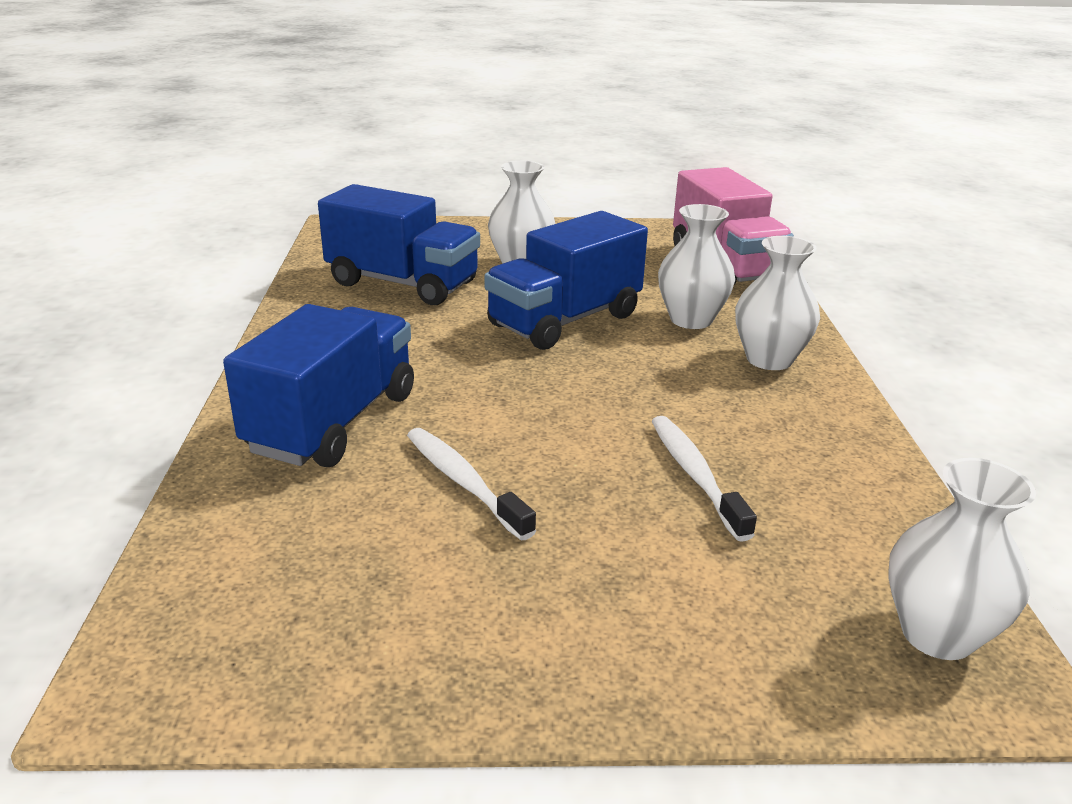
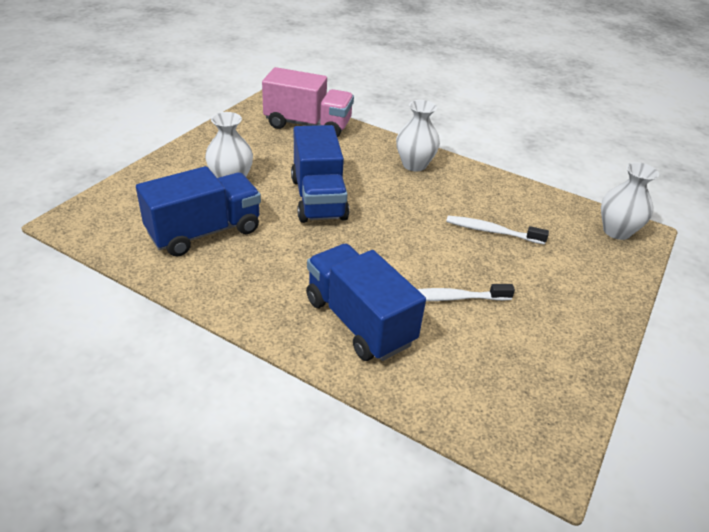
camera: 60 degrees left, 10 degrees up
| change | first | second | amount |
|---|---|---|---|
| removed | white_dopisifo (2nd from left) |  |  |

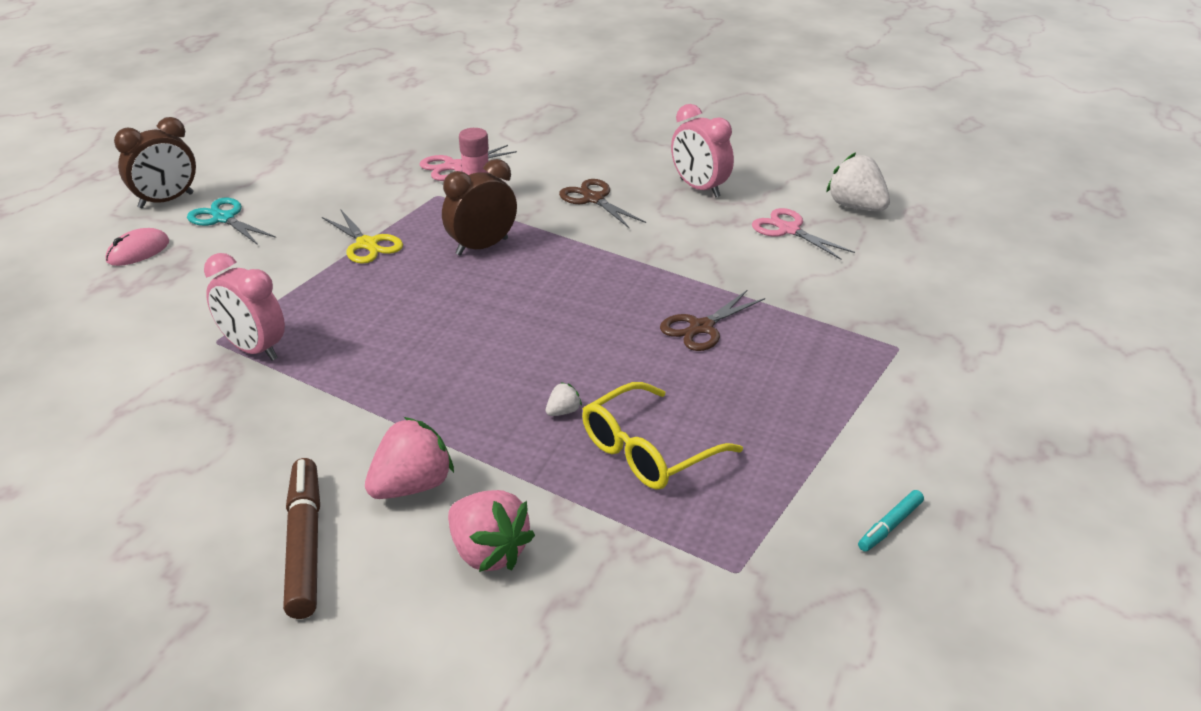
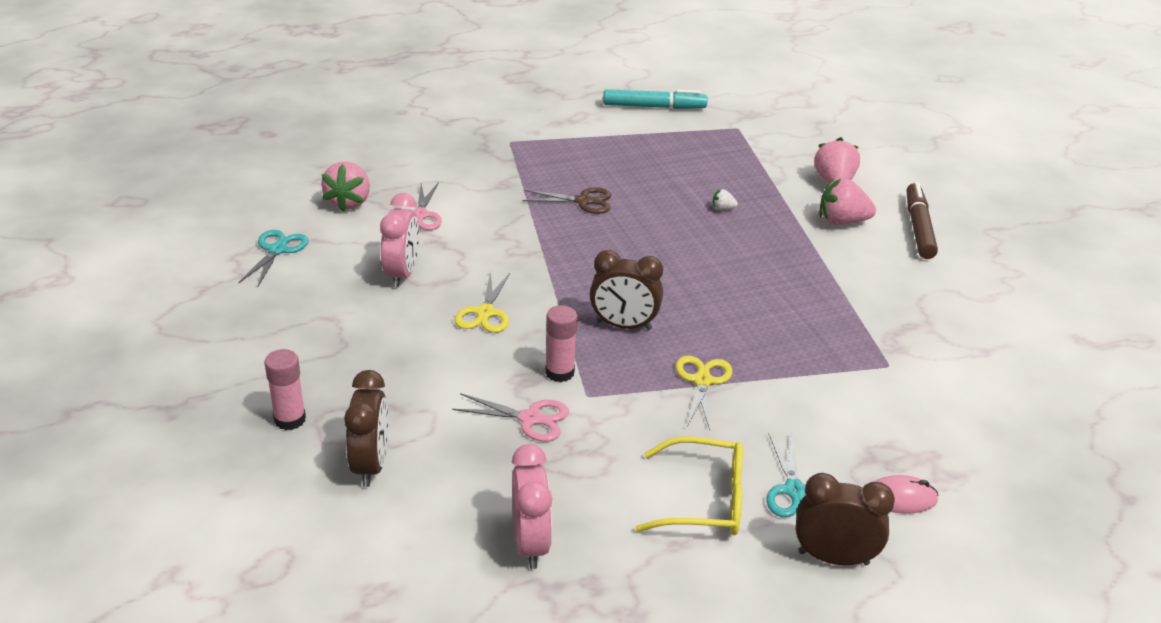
camera: 135 degrees left, 0 degrees up
| change | first | second | amount |
|---|---|---|---|
| moved | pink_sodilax (1st from left in the first image) | pink_sodilax (2nd from left) |  |
| turned | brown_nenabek |  | 150 degrees clockwise |
| recoloured | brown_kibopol (1st from left) | yellow_kibopol (1st from left) |  |
| moved | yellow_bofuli |  |  |
| recoloured | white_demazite (2nd from left) | pink_demazite (1st from left) |  |
| resized | turquoise_nenabek |  | x1.98 |
| added |  | turquoise_kibopol (1st from left) |  |
| added |  | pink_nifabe (1st from left) |  |
| added |  | brown_sodilax (1st from left) |  |

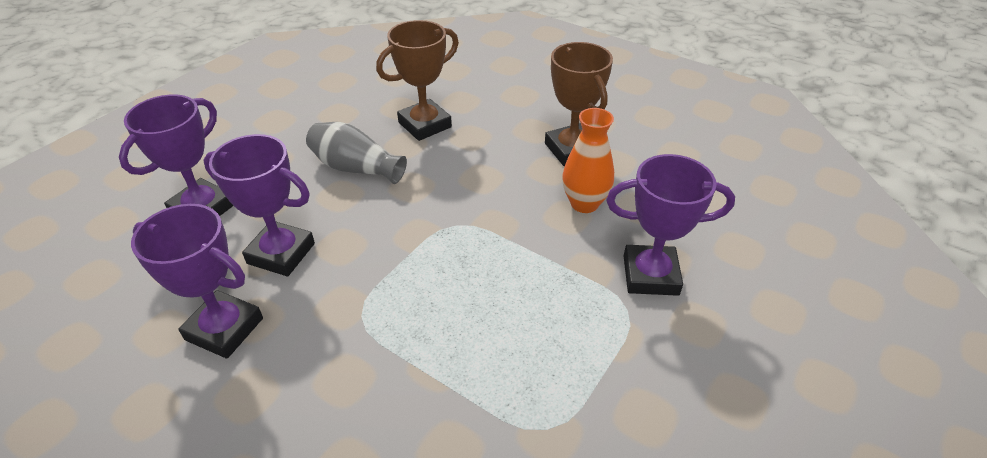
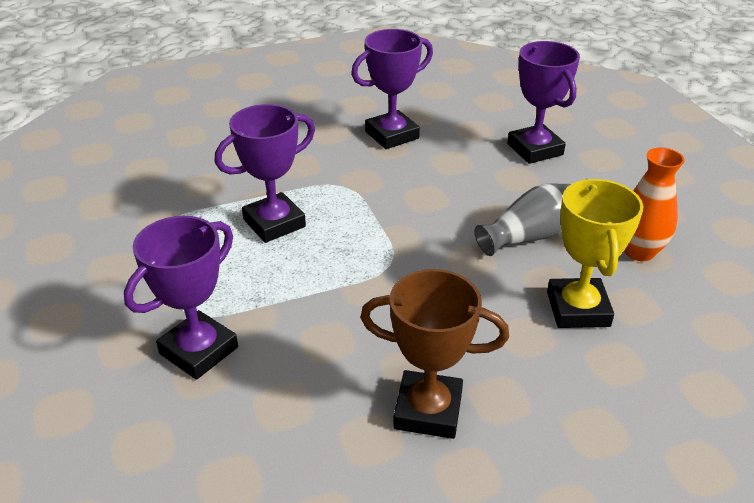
camera: 125 degrees right, 5 degrees down
| change | first | second | amount |
|---|---|---|---|
| moved | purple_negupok (3rd from left in the first image) | purple_negupok (2nd from left) |  |
| recoloured | brown_negupok (1st from left) | yellow_negupok |  |
| moved | orange_dopisifo |  |  |

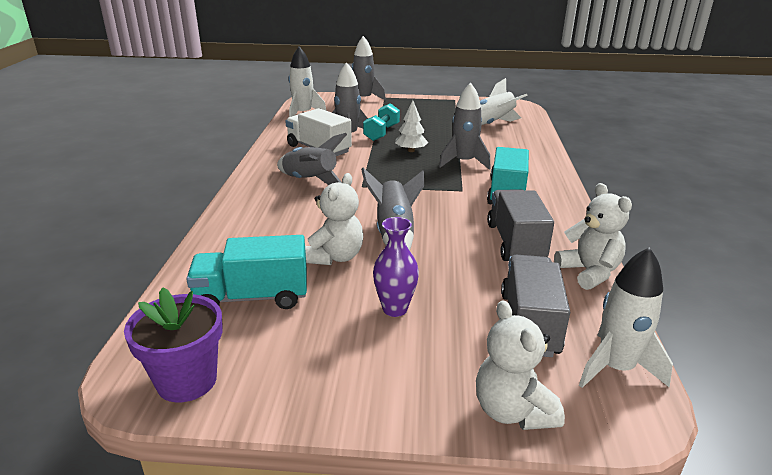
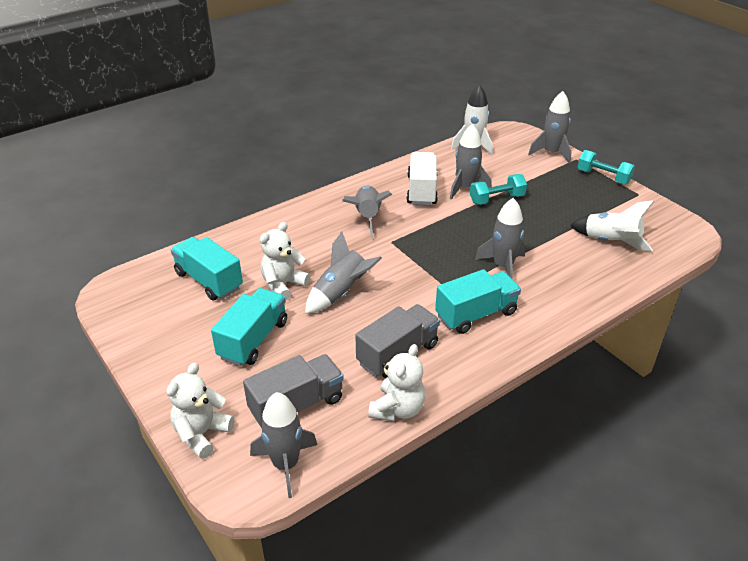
camera: 50 degrees right, 10 degrees up
| change | first | second | amount |
|---|---|---|---|
| removed | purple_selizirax |  |  |
| turned | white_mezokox (1st from left in the first image) | white_mezokox (2nd from left) | 150 degrees clockwise |
| replaced | purple_dopisifo | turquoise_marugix (2nd from left) |  |
| removed | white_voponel |  |  |
| recoloured | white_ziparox (3rd from left) | grey_ziparox (1st from left) |  |
| added |  | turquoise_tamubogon (2nd from left) |  |

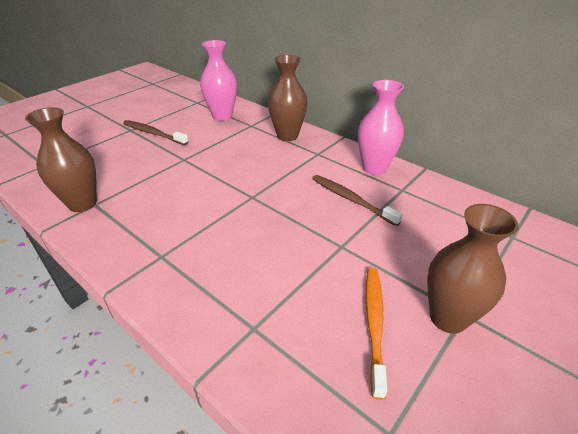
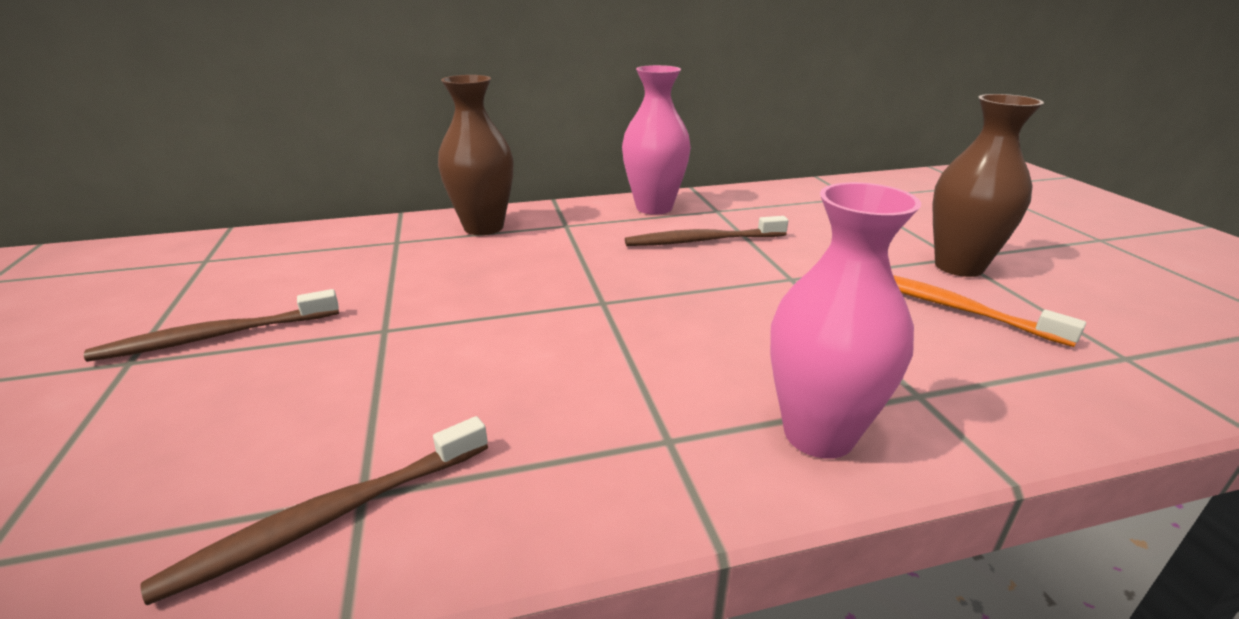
camera: 55 degrees left, 10 degrees down
| change | first | second | amount |
|---|---|---|---|
| replaced | brown_dopisifo (1st from left) | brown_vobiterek (2nd from left) |  |
| moved | pink_dopisifo (1st from left in the first image) | pink_dopisifo (2nd from left) |  |

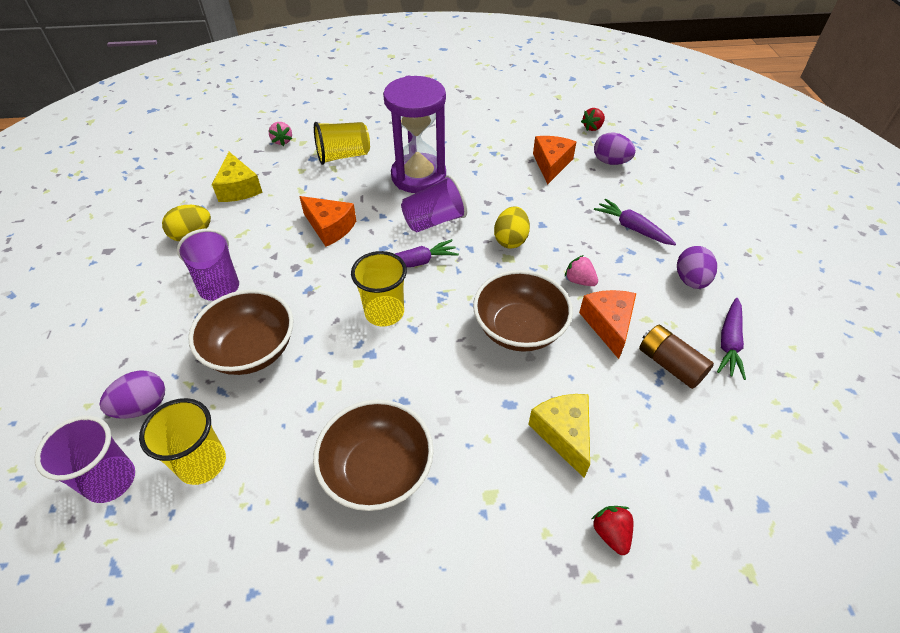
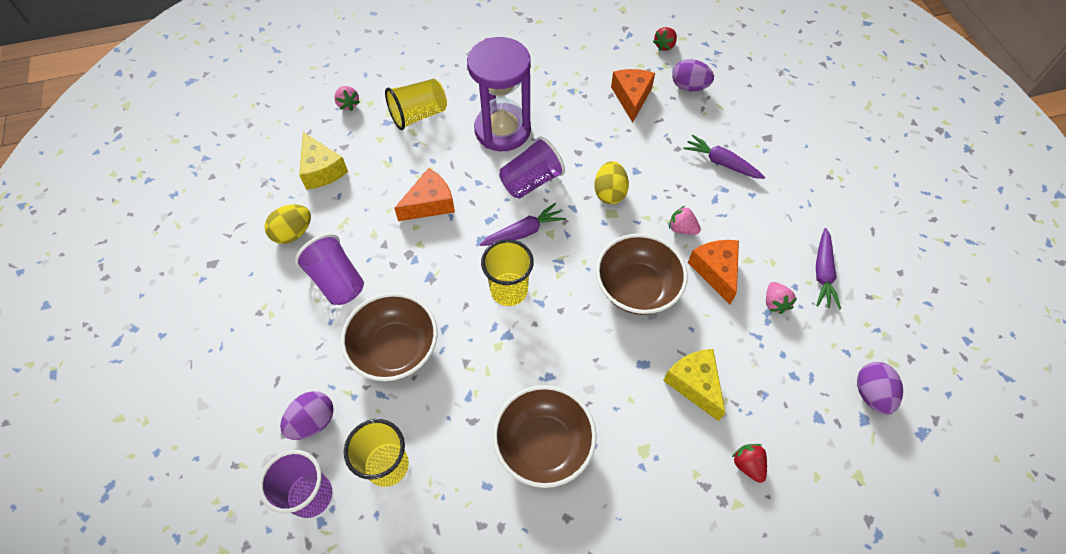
camera: 10 degrees left, 10 degrees up
| change | first | second | amount |
|---|---|---|---|
| turned | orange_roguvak (1st from left) |  | 60 degrees counterclockwise |
| replaced | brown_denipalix | pink_demazite (3rd from left) |  |
| moved | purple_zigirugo (3rd from left) |  |  |

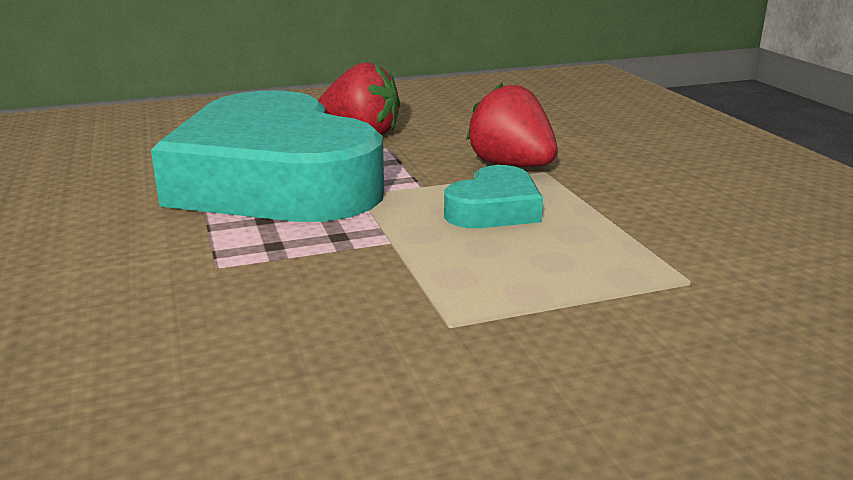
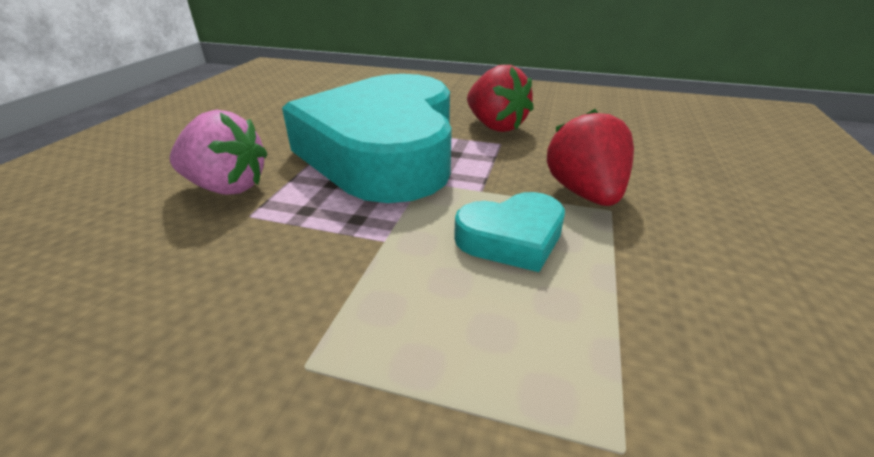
camera: 35 degrees right, 10 degrees up
| change | first | second | amount |
|---|---|---|---|
| added |  | pink_demazite |  |

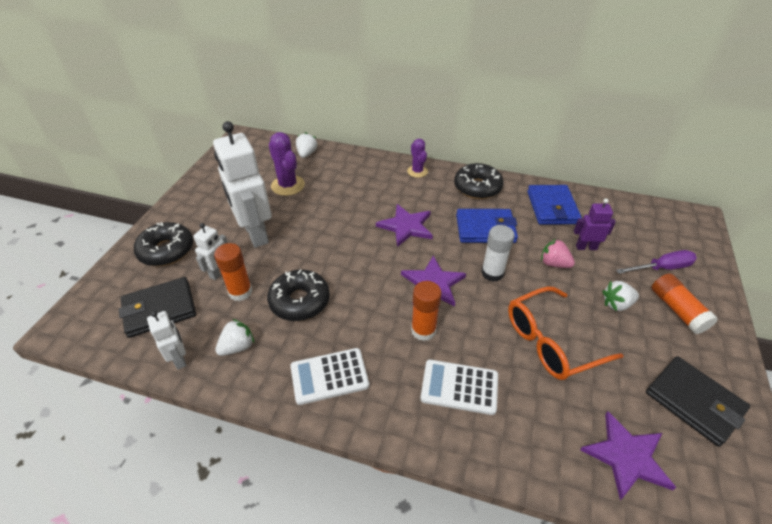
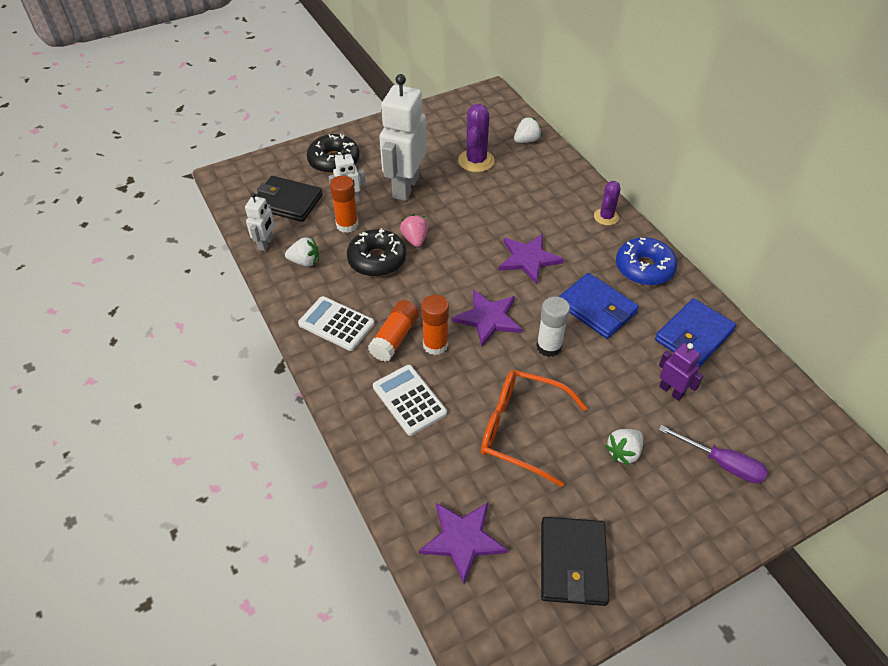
camera: 45 degrees right, 5 degrees up
| change | first | second | amount |
|---|---|---|---|
| recoloured | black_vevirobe (3rd from left) | blue_vevirobe |  |
| moved | pink_demazite |  |  |
| turned | white_demazite (3rd from left) |  | 75 degrees counterclockwise |
| moved | orange_nifabe (3rd from left in the first image) | orange_nifabe (2nd from left) |  |

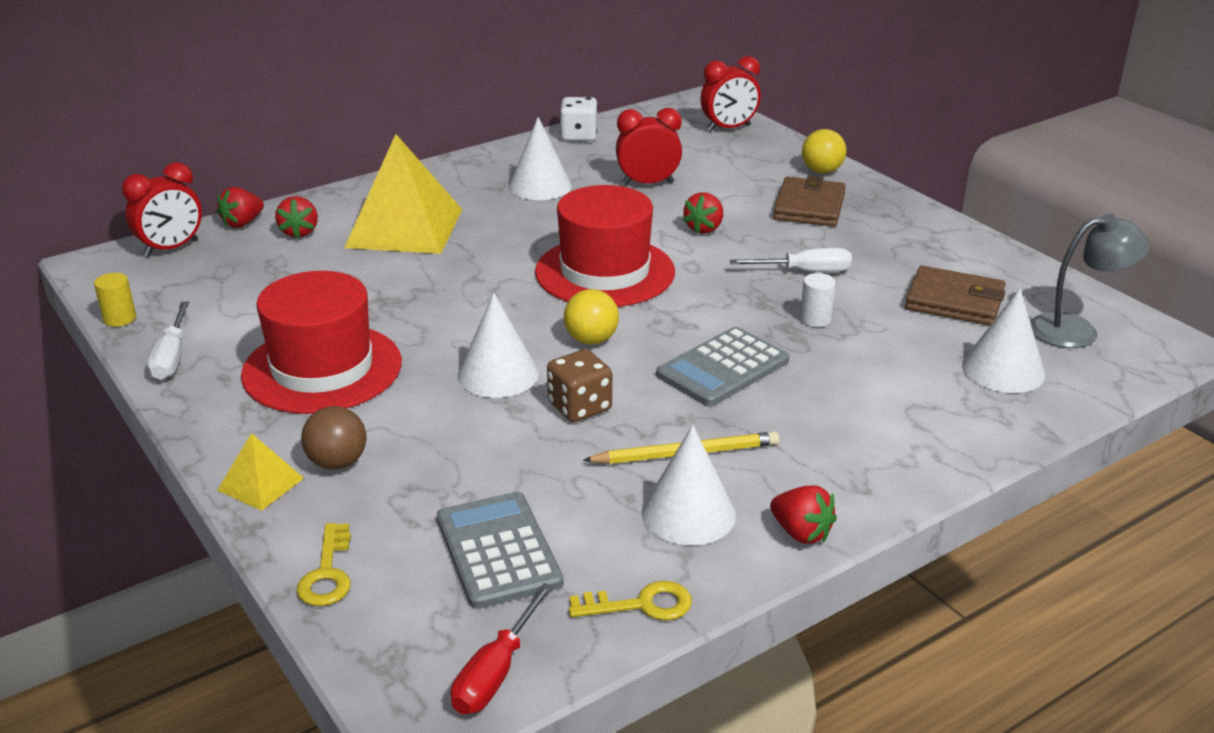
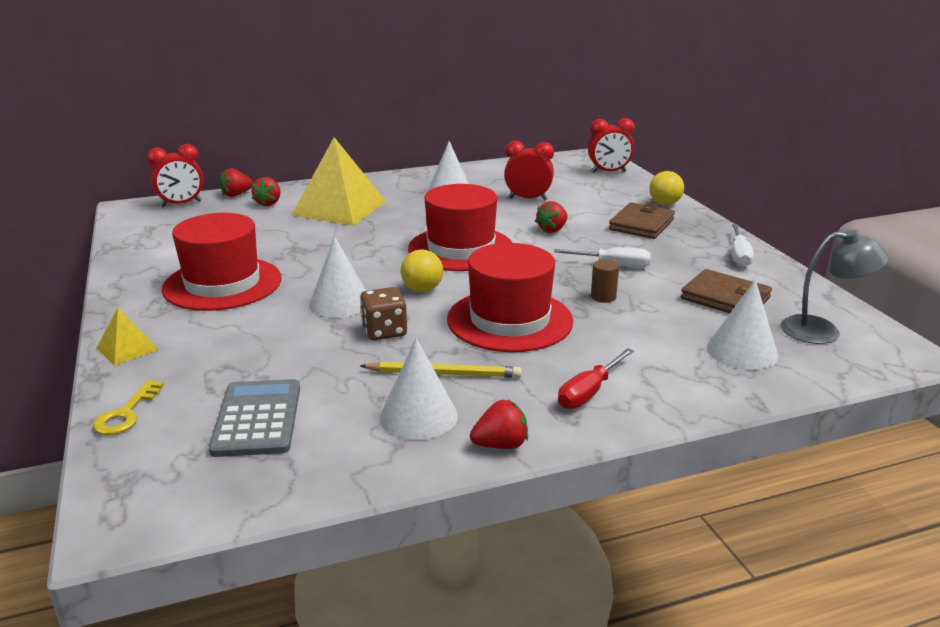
camera: 15 degrees right, 5 degrees down
| change | first | second | amount |
|---|---|---|---|
| removed | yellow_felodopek |  |  |
| moved | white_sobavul (1st from left in the first image) | white_sobavul (2nd from left) |  |
| removed | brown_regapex |  |  |
| moved | red_sobavul |  |  |
| removed | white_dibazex |  |  |
| removed | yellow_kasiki (2nd from left) |  |  |
| replaced | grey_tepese (2nd from left) | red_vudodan (3rd from left) |  |
| turned | red_demazite (4th from left in the first image) | red_demazite (3rd from left) | 75 degrees counterclockwise |
| recoloured | white_felodopek | brown_felodopek |  |

